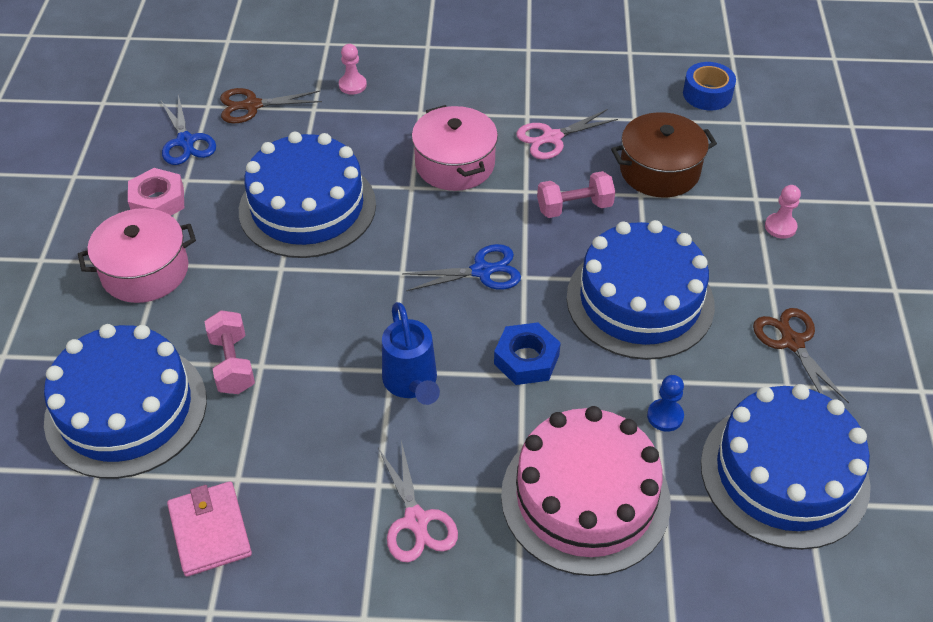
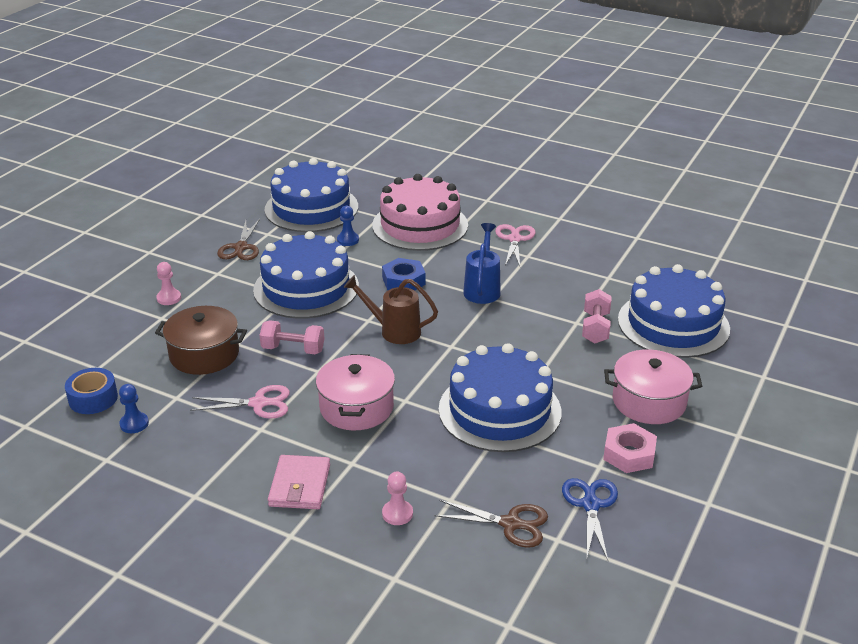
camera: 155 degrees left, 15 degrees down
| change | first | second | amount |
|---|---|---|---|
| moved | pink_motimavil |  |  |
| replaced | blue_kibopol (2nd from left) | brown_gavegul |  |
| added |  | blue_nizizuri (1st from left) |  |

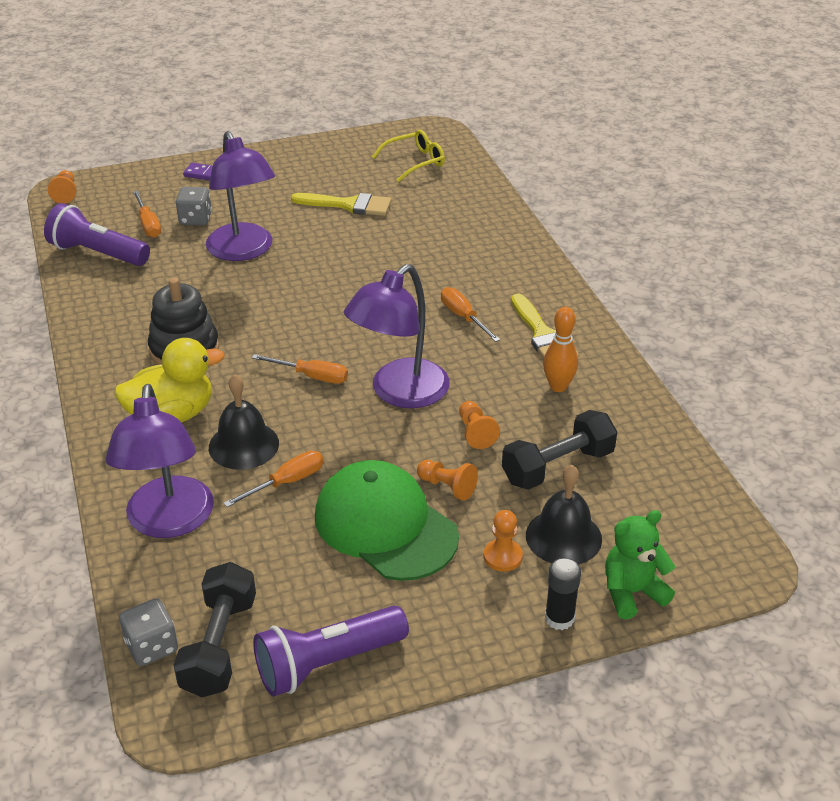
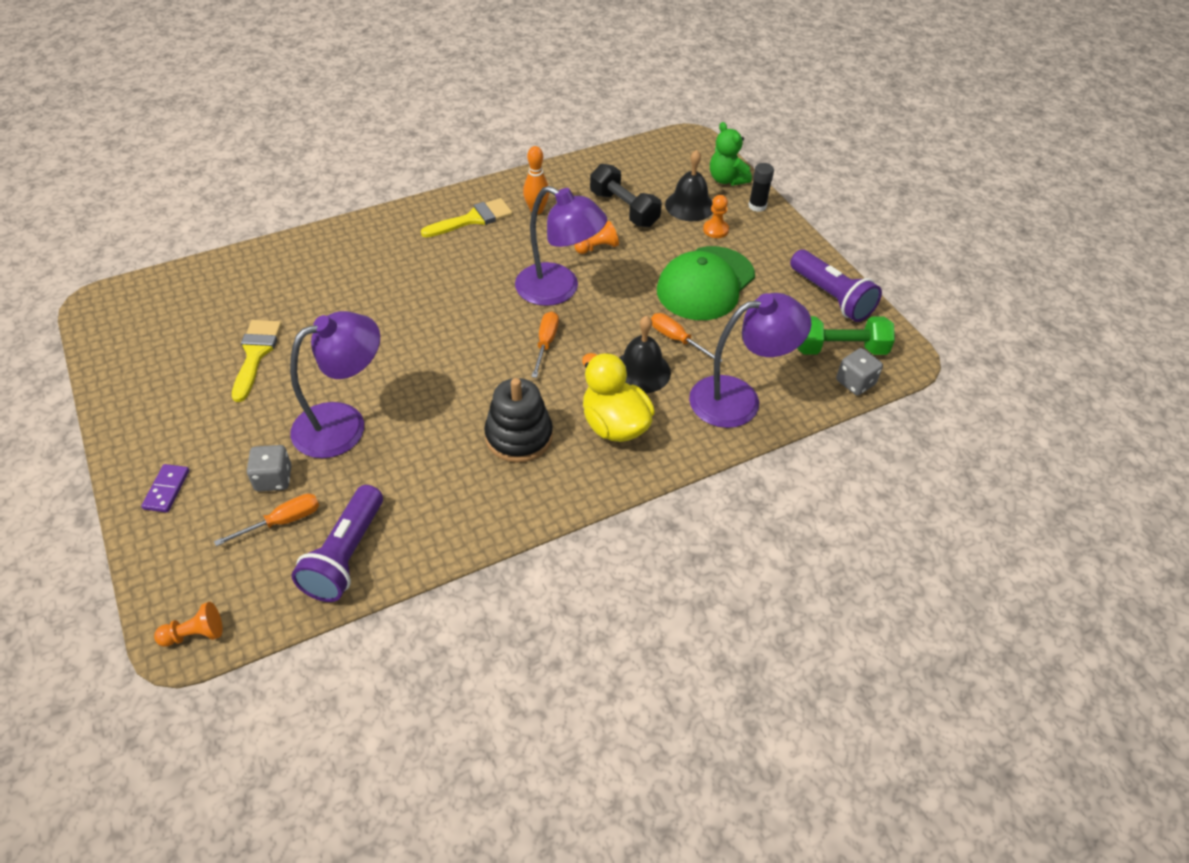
camera: 100 degrees left, 10 degrees up
| change | first | second | amount |
|---|---|---|---|
| recoloured | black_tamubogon (1st from left) | green_tamubogon |  |
| removed | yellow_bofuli |  |  |
| removed | orange_nizizuri (2nd from left) |  |  |
| removed | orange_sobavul (4th from left) |  |  |

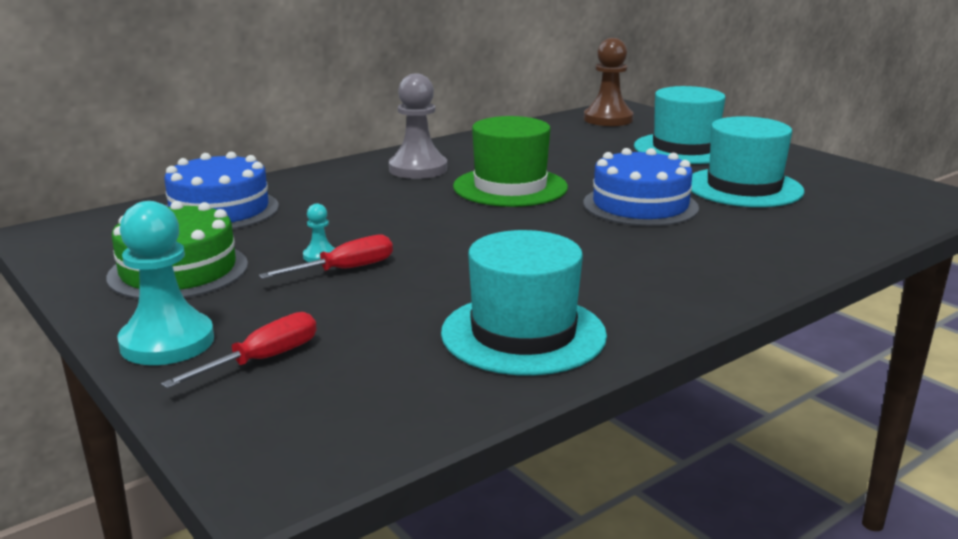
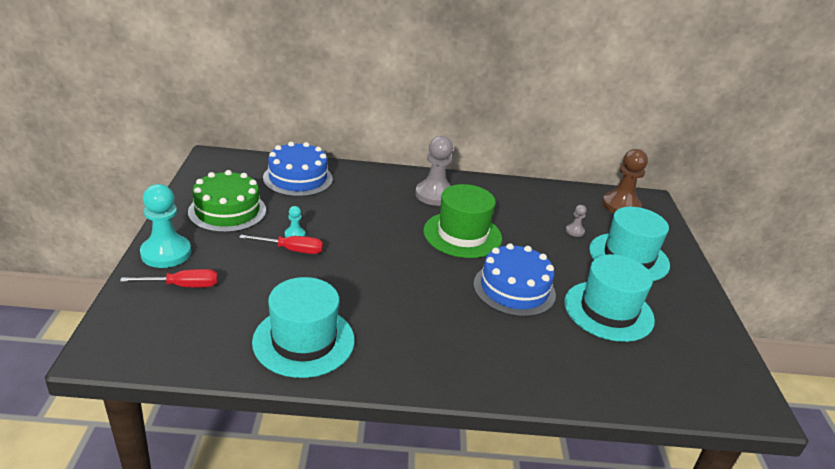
camera: 35 degrees right, 10 degrees up
| change | first | second | amount |
|---|---|---|---|
| added |  | grey_nizizuri (2nd from left) |  |

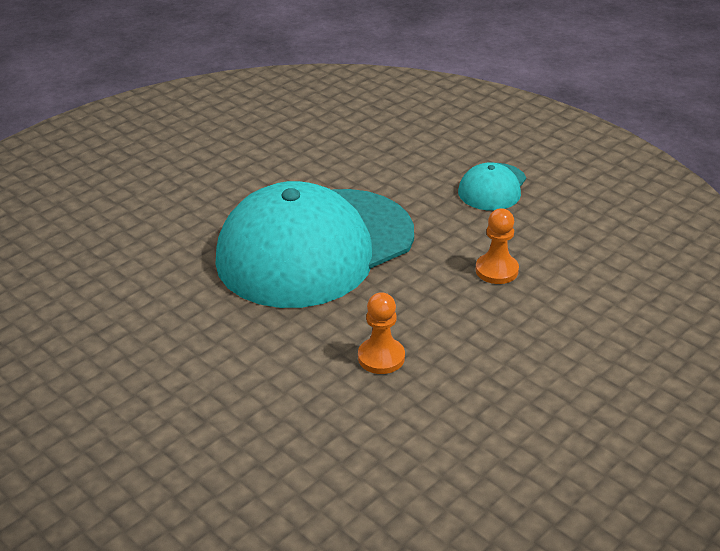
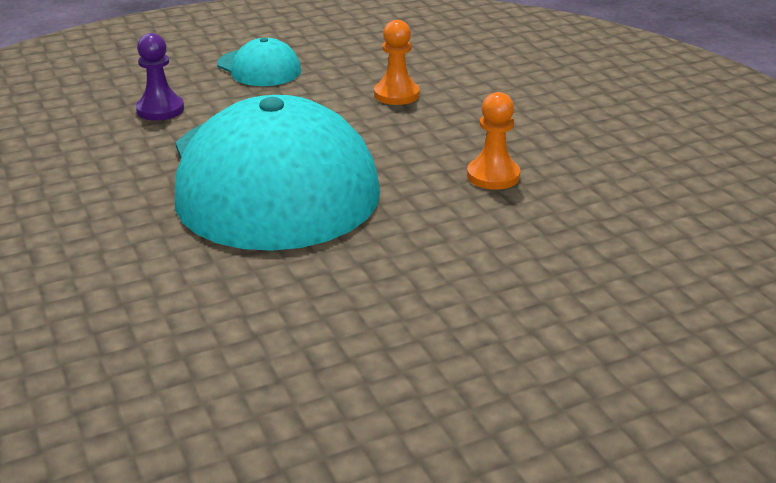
camera: 70 degrees left, 5 degrees down
| change | first | second | amount |
|---|---|---|---|
| added |  | purple_nizizuri |  |

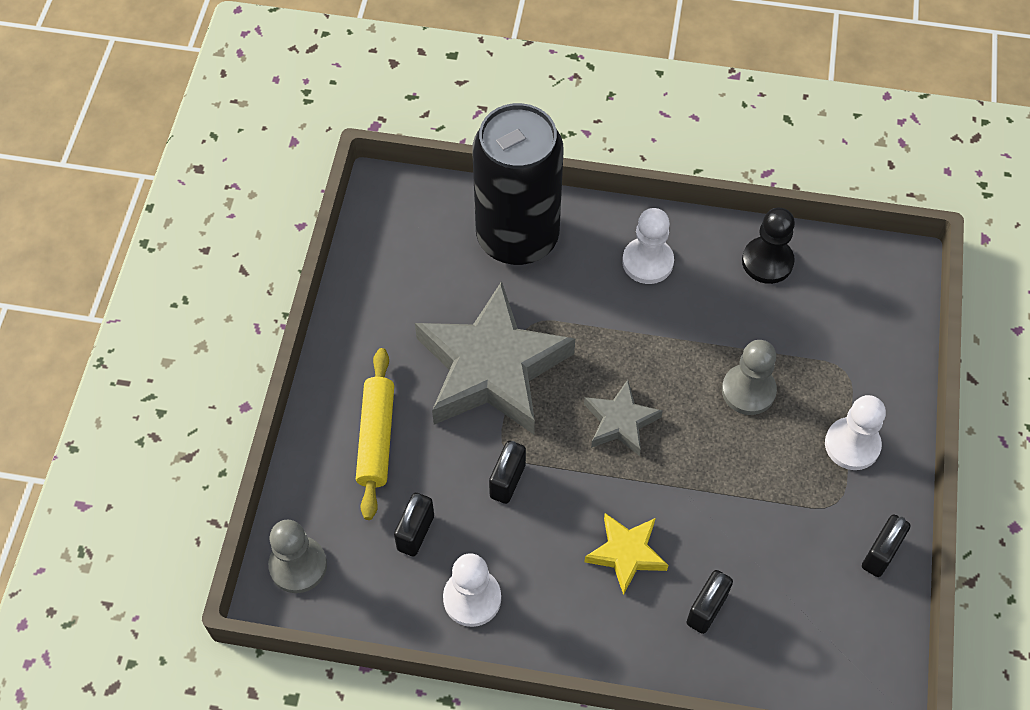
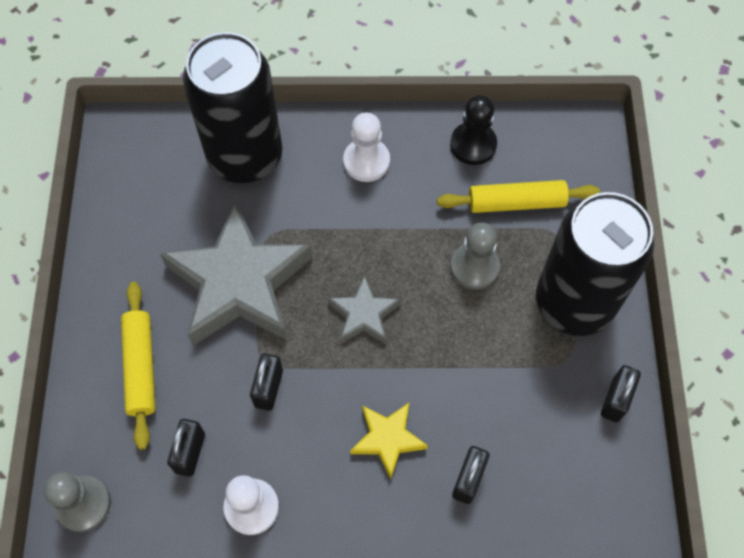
camera: 10 degrees left, 5 degrees up
| change | first | second | amount |
|---|---|---|---|
| replaced | white_nizizuri (3rd from left) | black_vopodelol (2nd from left) |  |
| added |  | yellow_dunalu (2nd from left) |  |

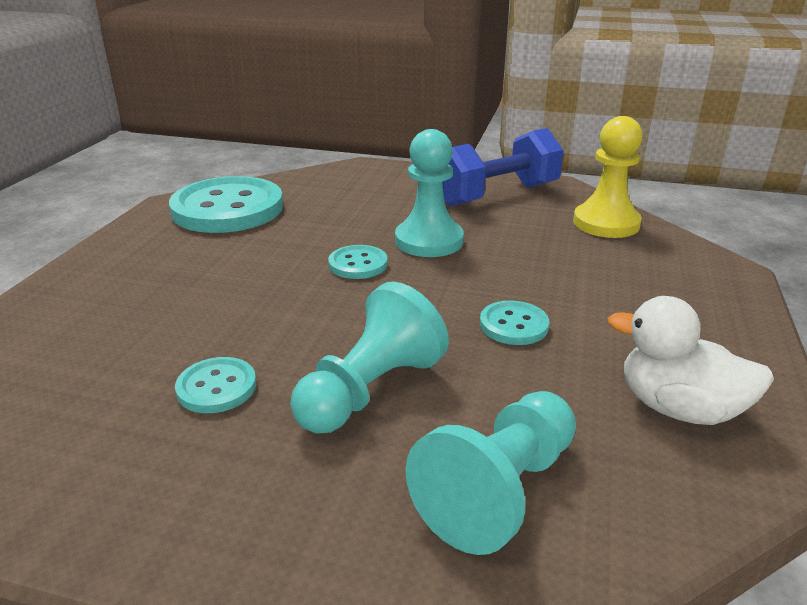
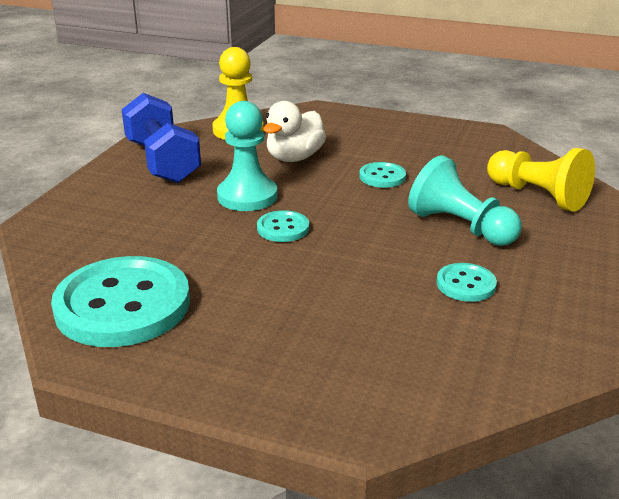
camera: 85 degrees left, 0 degrees up
| change | first | second | amount |
|---|---|---|---|
| recoloured | turquoise_nizizuri (3rd from left) | yellow_nizizuri (2nd from left) |  |
| moved | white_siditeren |  |  |

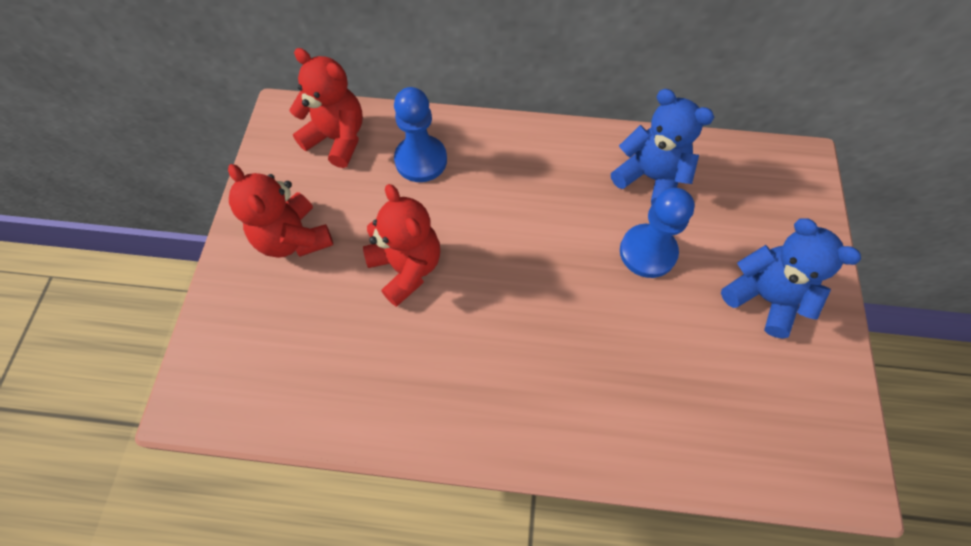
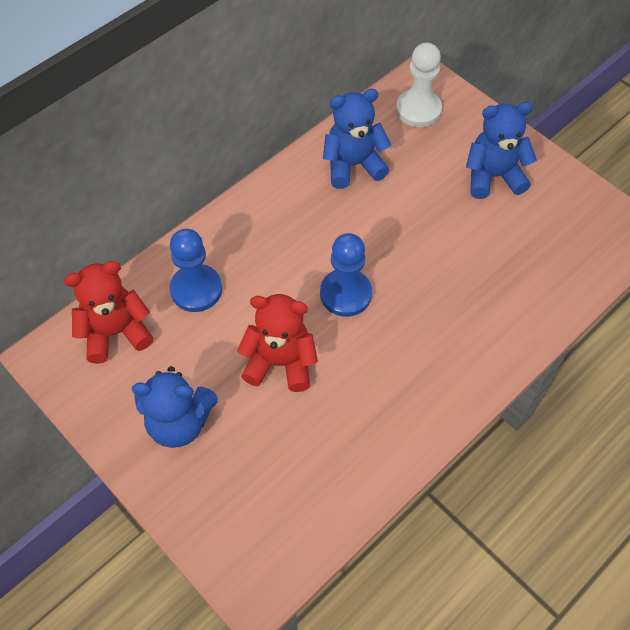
camera: 50 degrees left, 5 degrees down
| change | first | second | amount |
|---|---|---|---|
| recoloured | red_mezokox (1st from left) | blue_mezokox (1st from left) |  |
| moved | blue_nizizuri (2nd from left) |  |  |
| added |  | white_nizizuri |  |

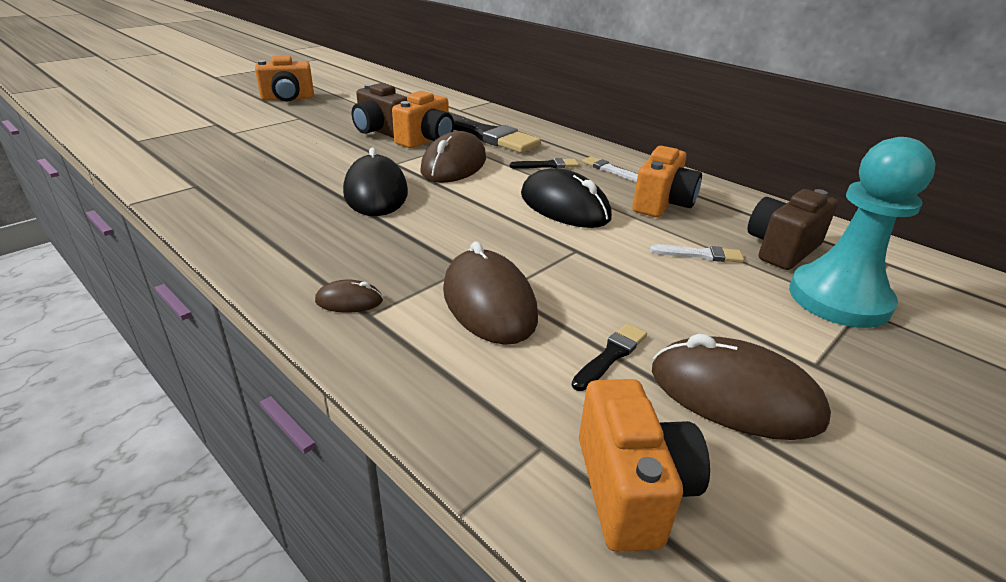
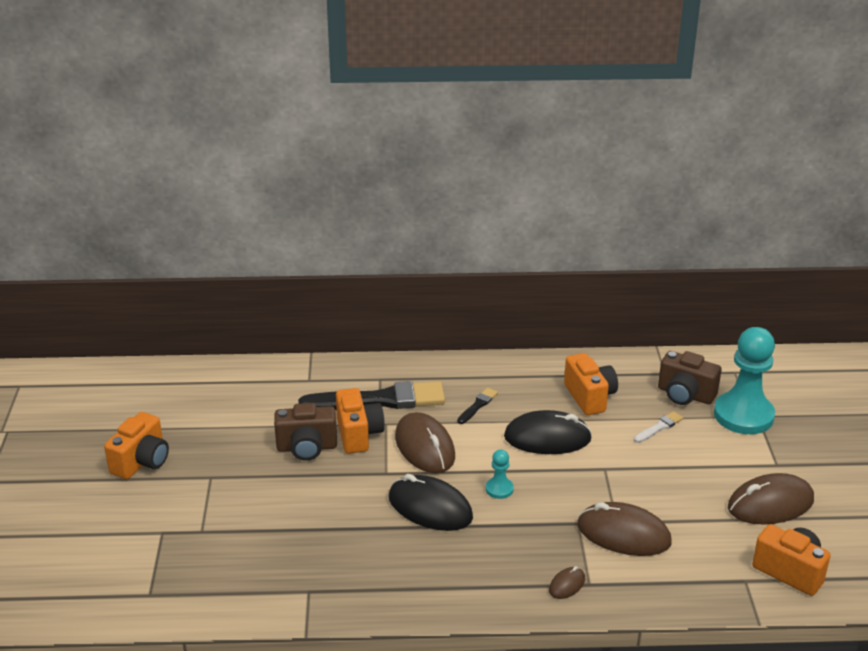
camera: 45 degrees left, 0 degrees up
| change | first | second | amount |
|---|---|---|---|
| removed | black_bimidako (3rd from left) |  |  |
| removed | white_bimidako (1st from left) |  |  |
| turned | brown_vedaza (2nd from left) |  | 60 degrees counterclockwise |
| added |  | turquoise_nizizuri (1st from left) |  |

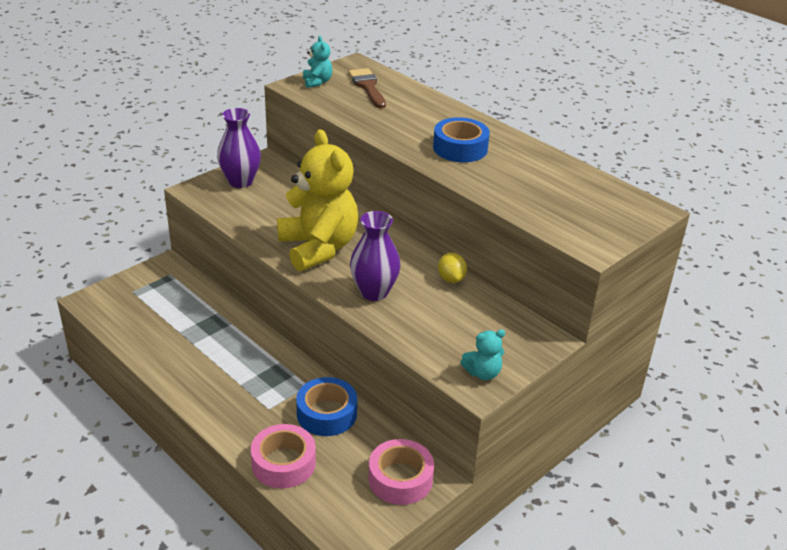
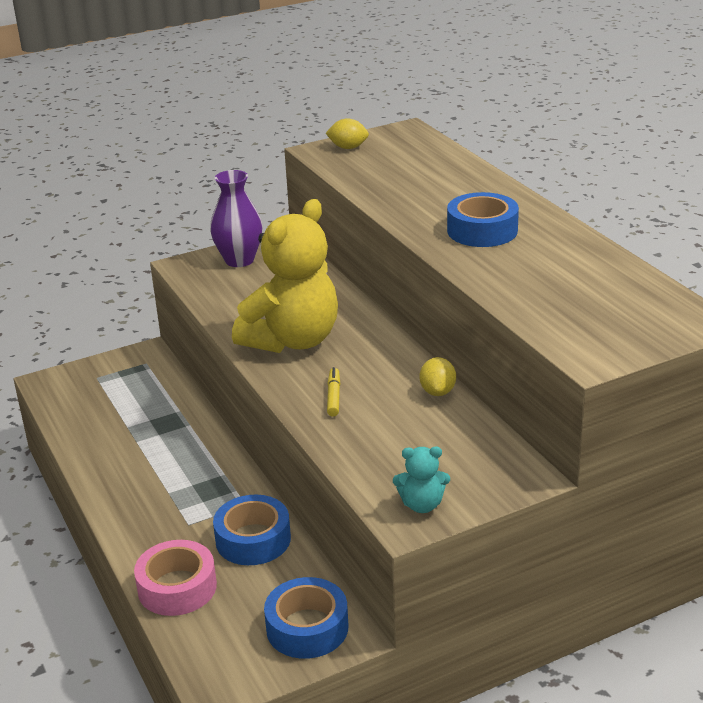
camera: 20 degrees right, 5 degrees down
| change | first | second | amount |
|---|---|---|---|
| turned | yellow_mezokox |  | 45 degrees clockwise |
| replaced | turquoise_mezokox (1st from left) | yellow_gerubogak (1st from left) |  |
| removed | brown_bimidako |  |  |
| replaced | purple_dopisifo (2nd from left) | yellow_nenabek |  |
| recoloured | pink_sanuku (2nd from left) | blue_sanuku (2nd from left) |  |

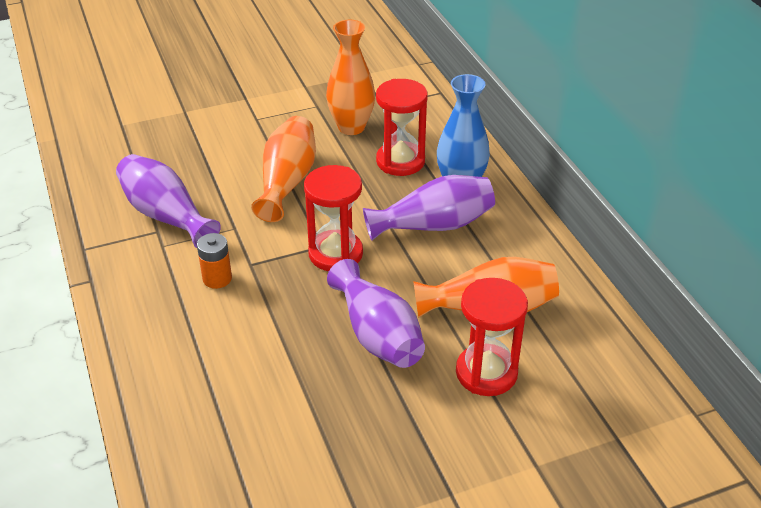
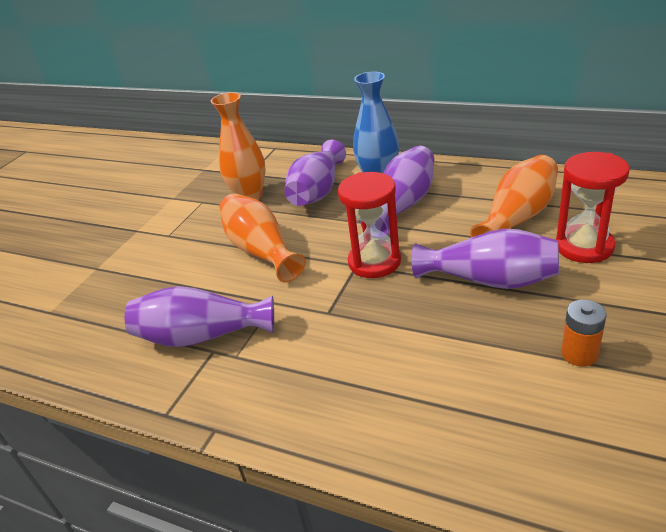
camera: 40 degrees left, 5 degrees down
| change | first | second | amount |
|---|---|---|---|
| moved | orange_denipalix |  |  |
| replaced | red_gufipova (2nd from left) | purple_dopisifo (2nd from left) |  |

